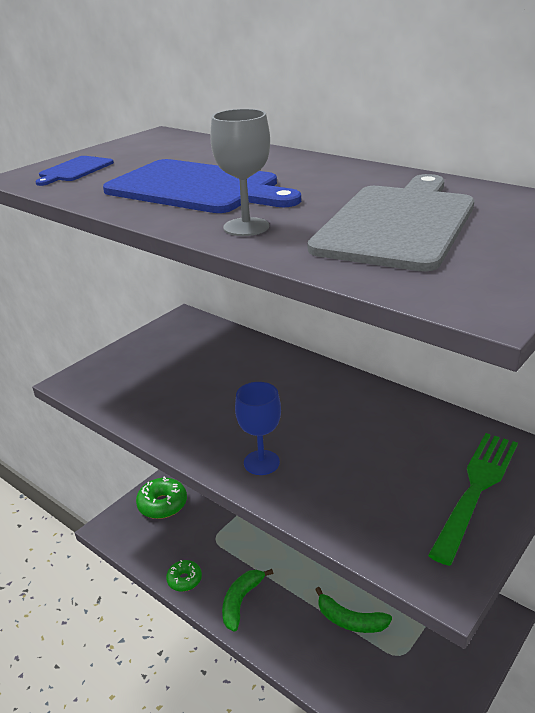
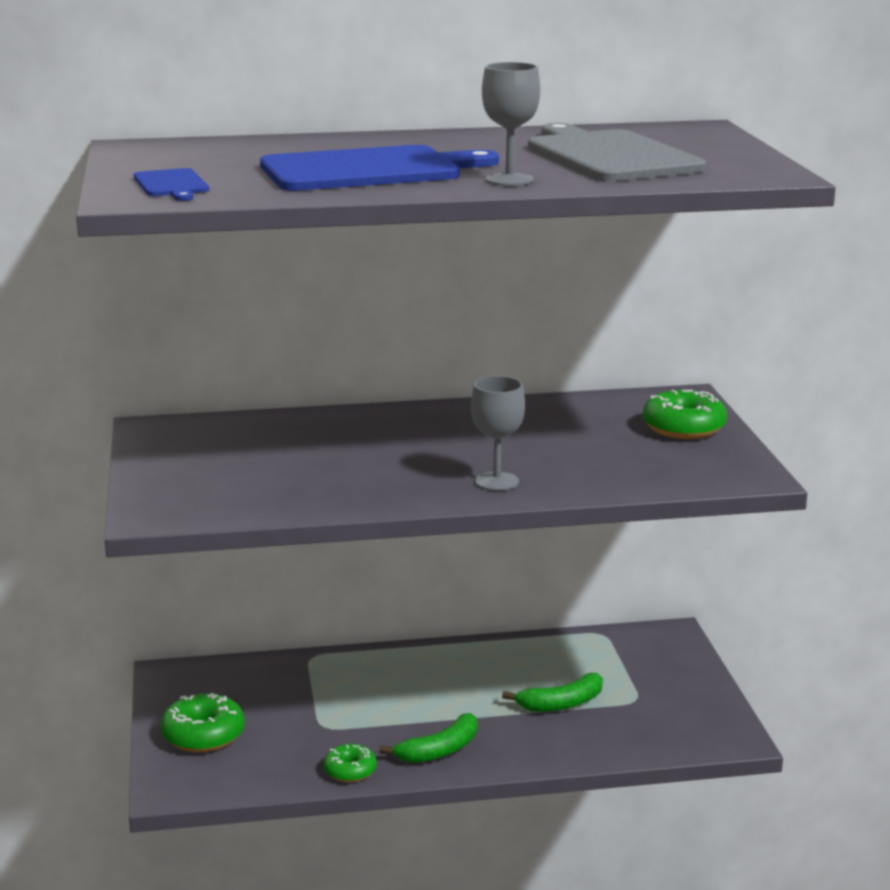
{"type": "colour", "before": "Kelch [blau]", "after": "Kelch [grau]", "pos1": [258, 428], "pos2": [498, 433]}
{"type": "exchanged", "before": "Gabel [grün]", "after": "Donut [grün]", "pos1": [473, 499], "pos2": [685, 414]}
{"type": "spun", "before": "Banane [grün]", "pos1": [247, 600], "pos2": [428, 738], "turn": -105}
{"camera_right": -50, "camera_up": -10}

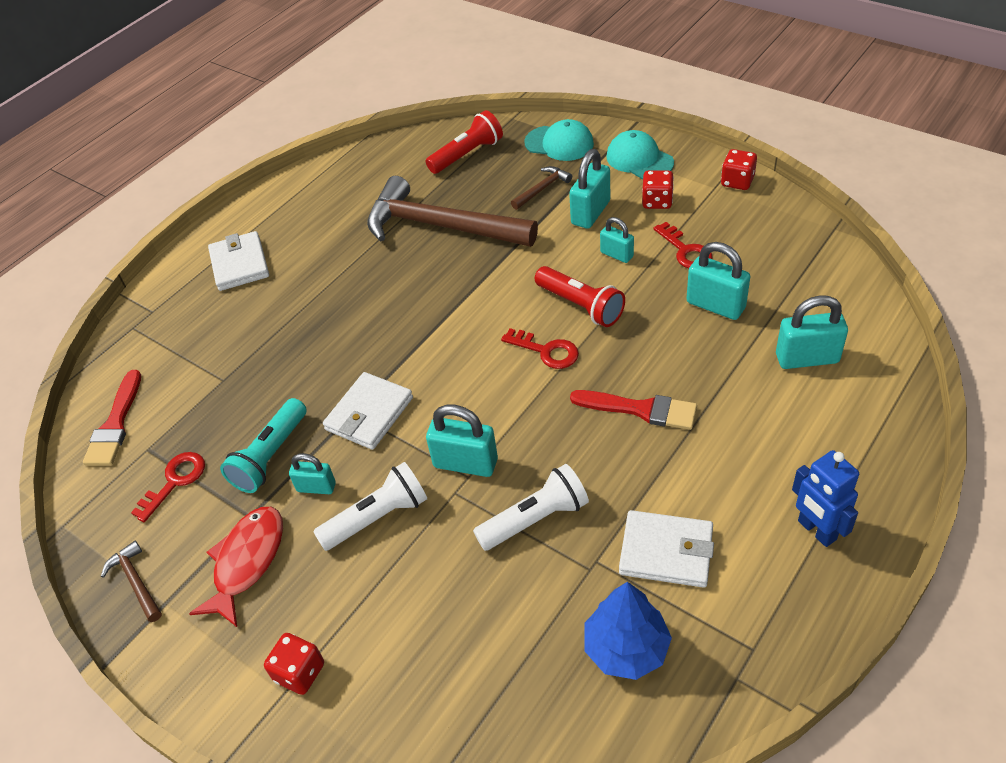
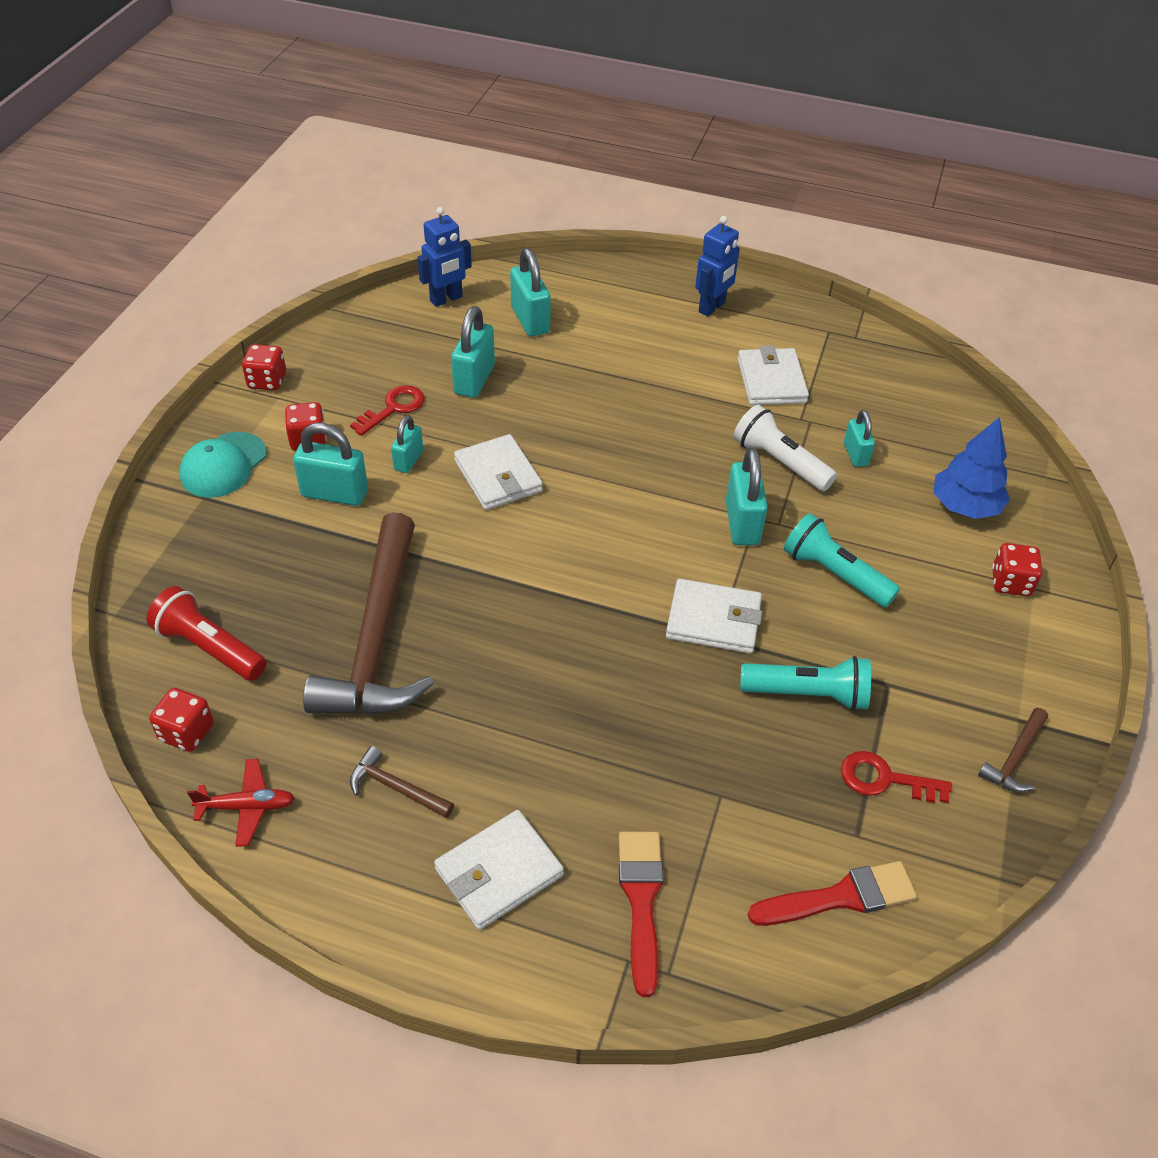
{"type": "missing", "before": "Kappe [türkis]", "pos1": [559, 140]}
{"type": "relocated", "before": "Hammer [braun]", "pos1": [541, 188], "pos2": [402, 782]}
{"type": "exchanged", "before": "Taschenlampe [rot]", "after": "Geldbörse [weiß]", "pos1": [580, 296], "pos2": [498, 472]}
{"type": "missing", "before": "Schlüssel [rot]", "pos1": [540, 348]}
{"type": "relocated", "before": "Pinsel [rot]", "pos1": [633, 410], "pos2": [641, 914]}
{"type": "relocated", "before": "Vorhängeschloss [türkis]", "pos1": [312, 473], "pos2": [859, 438]}
{"type": "colour", "before": "Taschenlampe [weiß]", "after": "Taschenlampe [türkis]", "pos1": [370, 506], "pos2": [842, 560]}
{"type": "missing", "before": "Fisch [rot]", "pos1": [236, 567]}
{"type": "relocated", "before": "Baum [blau]", "pos1": [628, 631], "pos2": [971, 468]}
{"type": "appeared", "after": "Roboter [blau]", "pos2": [444, 257]}
{"type": "appeared", "after": "Spielwürfel [rot]", "pos2": [181, 720]}
{"type": "appeared", "after": "Flugzeug [rot]", "pos2": [241, 803]}
{"camera_right": -115, "camera_up": 0}

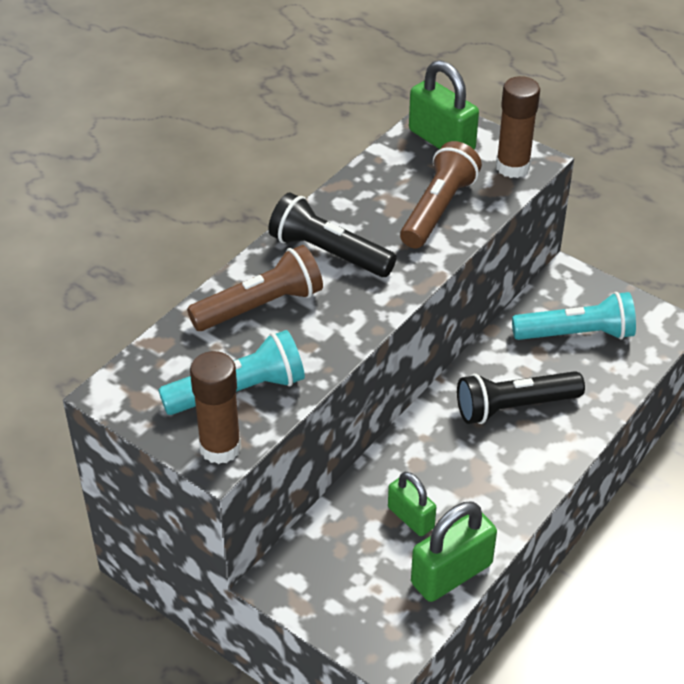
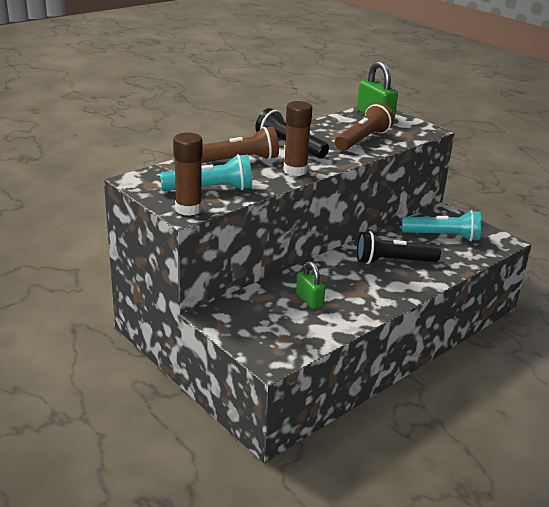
{"type": "relocated", "before": "Klebestift [braun]", "pos1": [518, 127], "pos2": [297, 138]}
{"type": "missing", "before": "Vorhängeschloss [grün]", "pos1": [454, 552]}
{"camera_right": 10, "camera_up": -15}

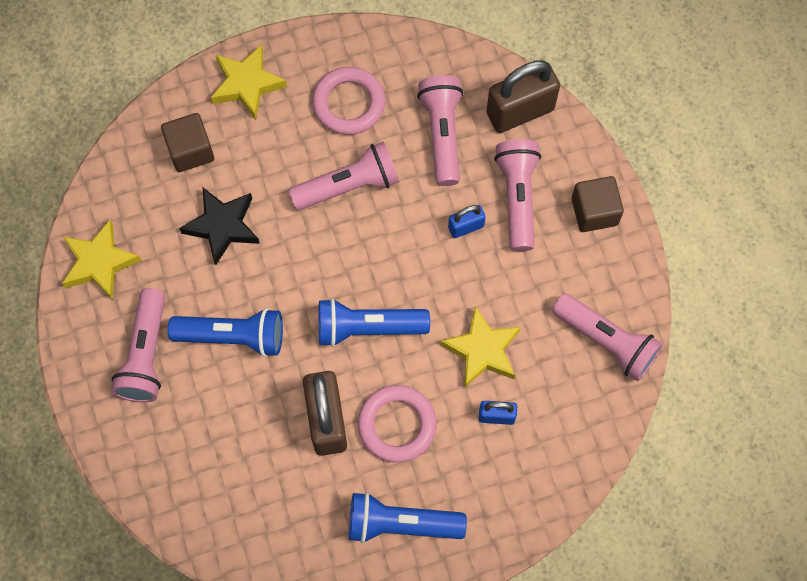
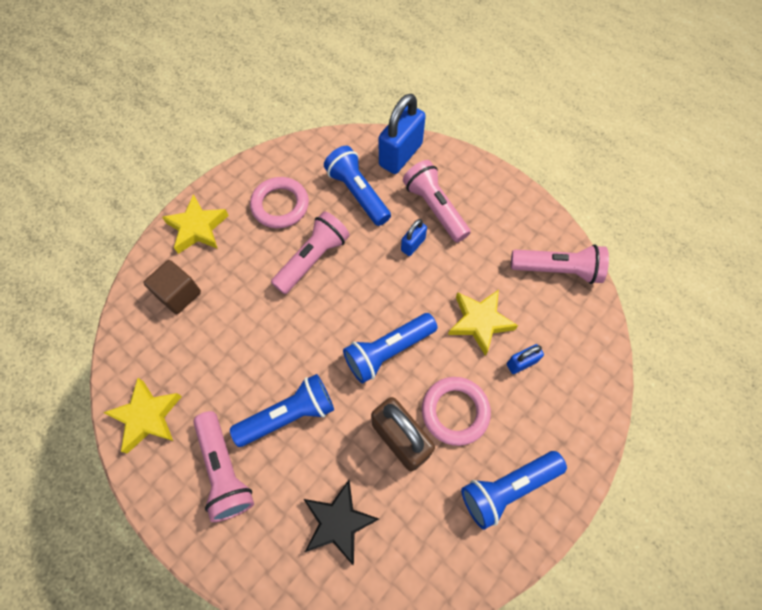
{"type": "colour", "before": "Vorhängeschloss [braun]", "after": "Vorhängeschloss [blau]", "pos1": [523, 96], "pos2": [402, 134]}
{"type": "colour", "before": "Taschenlampe [rosa]", "after": "Taschenlampe [blau]", "pos1": [440, 130], "pos2": [357, 186]}
{"type": "missing", "before": "Kubus [braun]", "pos1": [598, 204]}
{"type": "relocated", "before": "Stern [schwarz]", "pos1": [219, 226], "pos2": [341, 522]}
{"camera_right": -30, "camera_up": -5}

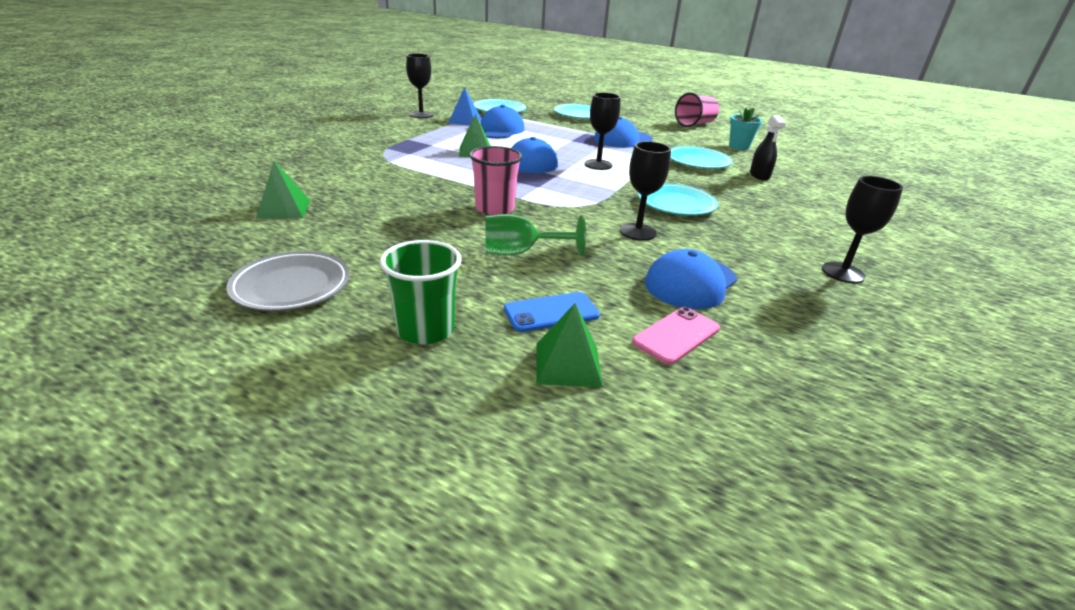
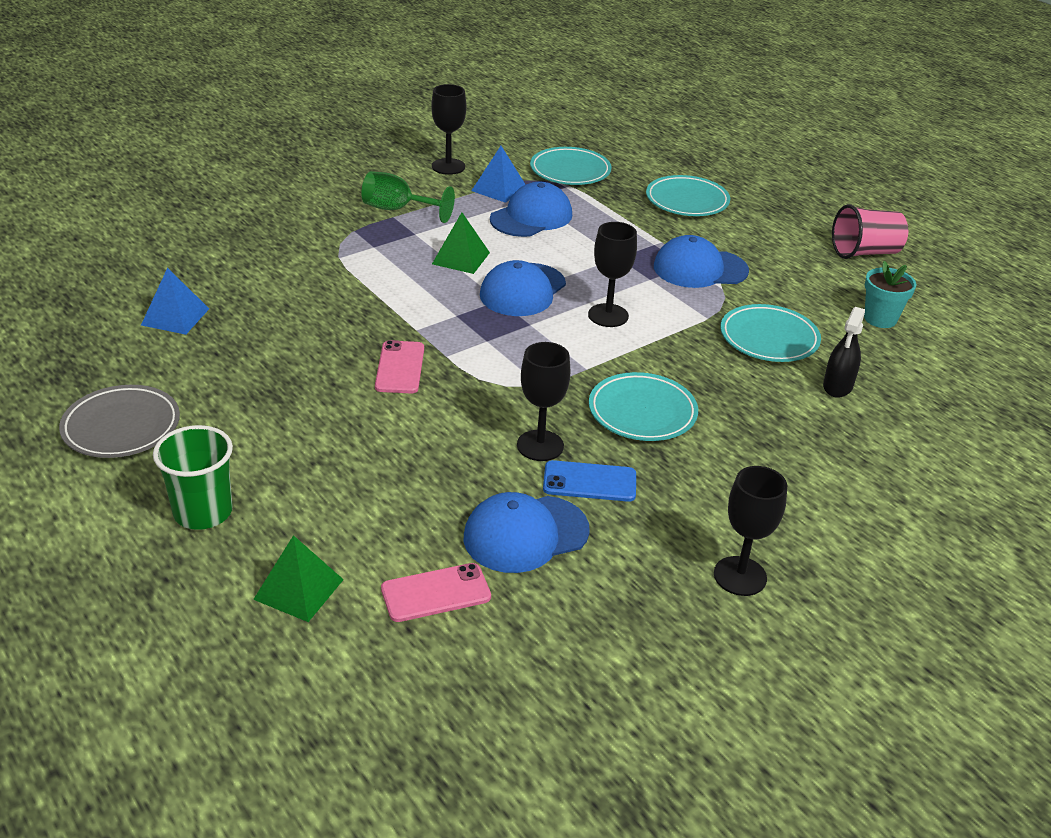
{"type": "exchanged", "before": "Becher [rosa]", "after": "Handy [rosa]", "pos1": [495, 180], "pos2": [399, 366]}
{"type": "colour", "before": "Pyramide [grün]", "after": "Pyramide [blau]", "pos1": [283, 190], "pos2": [175, 301]}
{"type": "relocated", "before": "Kelch [grün]", "pos1": [535, 235], "pos2": [408, 197]}
{"type": "relocated", "before": "Handy [blau]", "pos1": [552, 312], "pos2": [589, 481]}
{"camera_right": 25, "camera_up": 5}

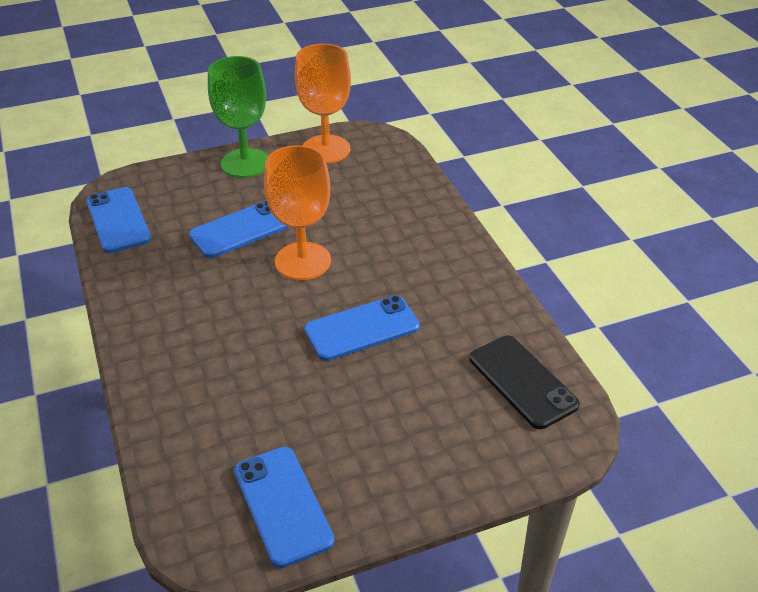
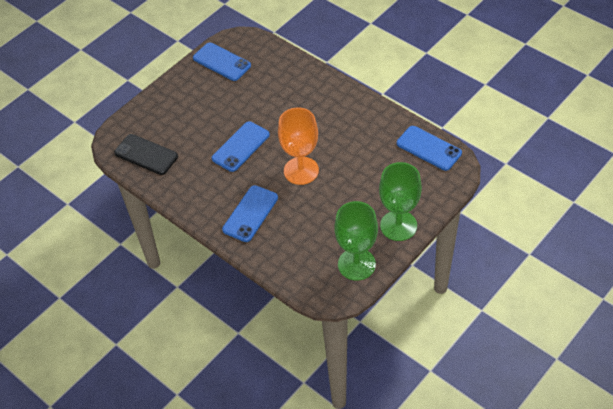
{"type": "colour", "before": "Kelch [orange]", "after": "Kelch [grün]", "pos1": [323, 103], "pos2": [356, 241]}
{"type": "relocated", "before": "Handy [blau]", "pos1": [239, 229], "pos2": [250, 213]}
{"camera_right": 155, "camera_up": 10}

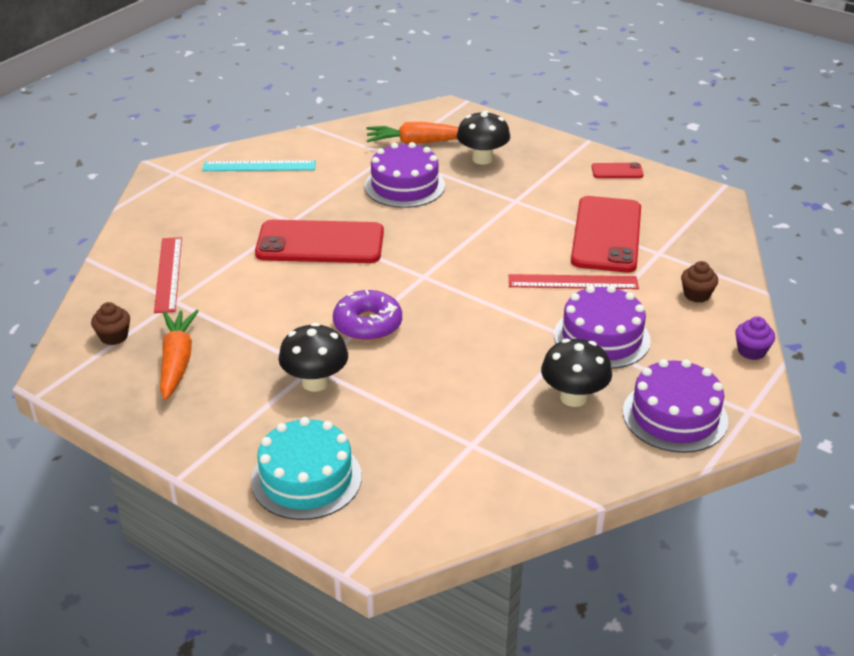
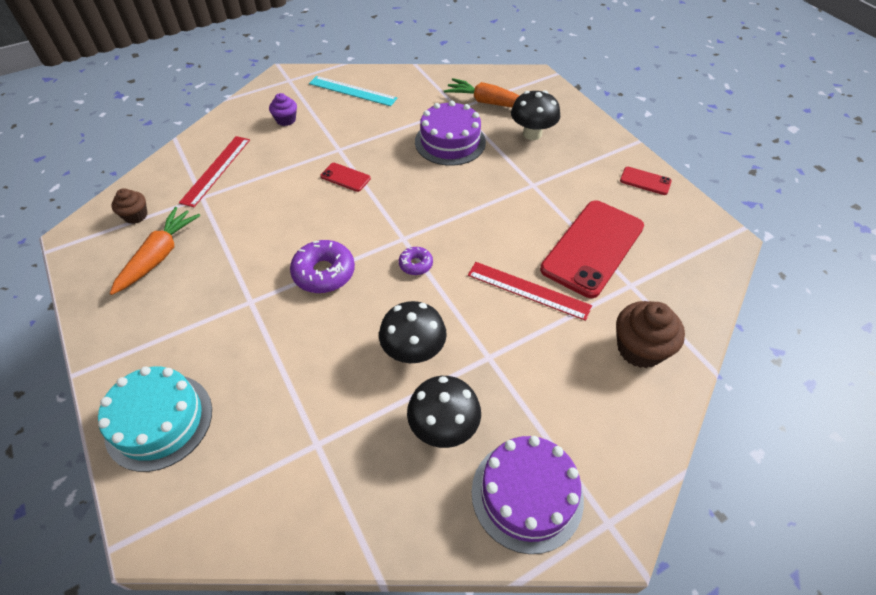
{"type": "size", "before": "Handy [rot]", "pos1": [319, 241], "pos2": [346, 177], "scale": 0.44}
{"type": "size", "before": "Muffin [braun]", "pos1": [699, 282], "pos2": [650, 334], "scale": 1.7}
{"type": "missing", "before": "Kuchen [lila]", "pos1": [602, 327]}
{"type": "relocated", "before": "Muffin [lila]", "pos1": [755, 338], "pos2": [283, 109]}
{"type": "relocated", "before": "Pilz [schwarz]", "pos1": [313, 357], "pos2": [413, 332]}
{"type": "appeared", "after": "Donut [lila]", "pos2": [416, 261]}
{"camera_right": 25, "camera_up": 15}

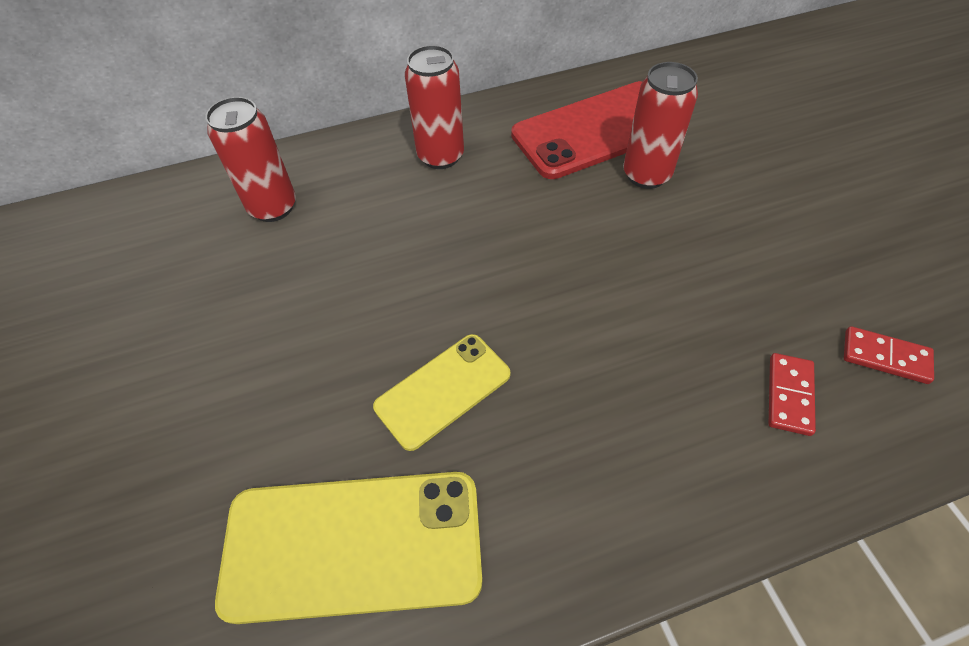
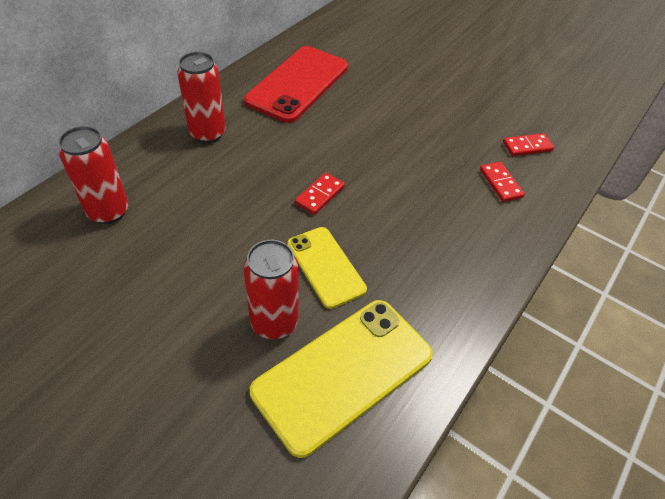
{"type": "relocated", "before": "Dose [rot]", "pos1": [660, 125], "pos2": [271, 289]}
{"type": "spun", "before": "Handy [gelb]", "pos1": [441, 392], "pos2": [327, 268], "turn": -45}
{"type": "appeared", "after": "Dominostein [rot]", "pos2": [320, 194]}
{"camera_right": -40, "camera_up": -5}

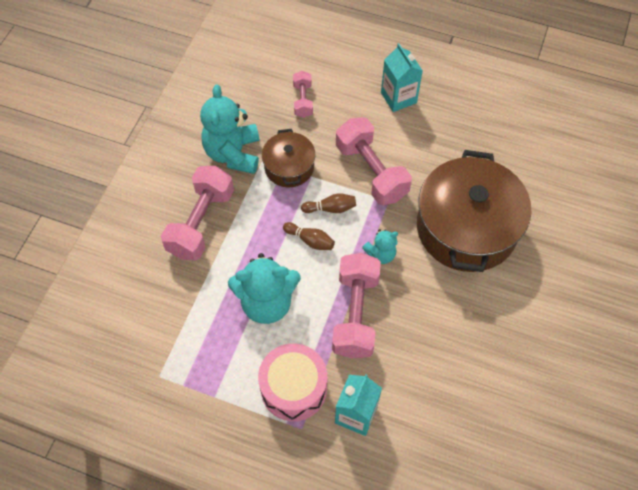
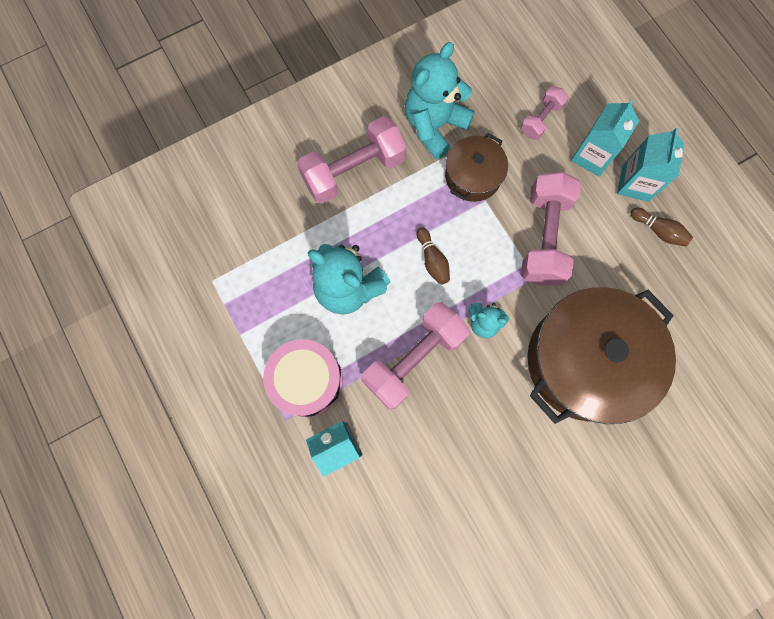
{"type": "relocated", "before": "Bowlingkegel [braun]", "pos1": [328, 203], "pos2": [662, 227]}
{"type": "appeared", "after": "Getränkekarton [türkis]", "pos2": [605, 138]}
{"camera_right": 40, "camera_up": 15}

